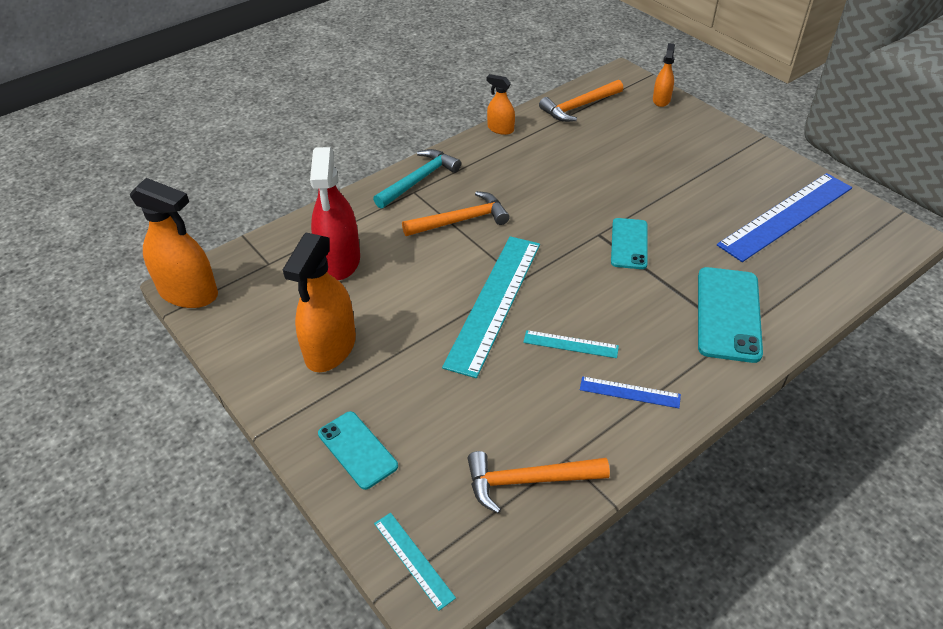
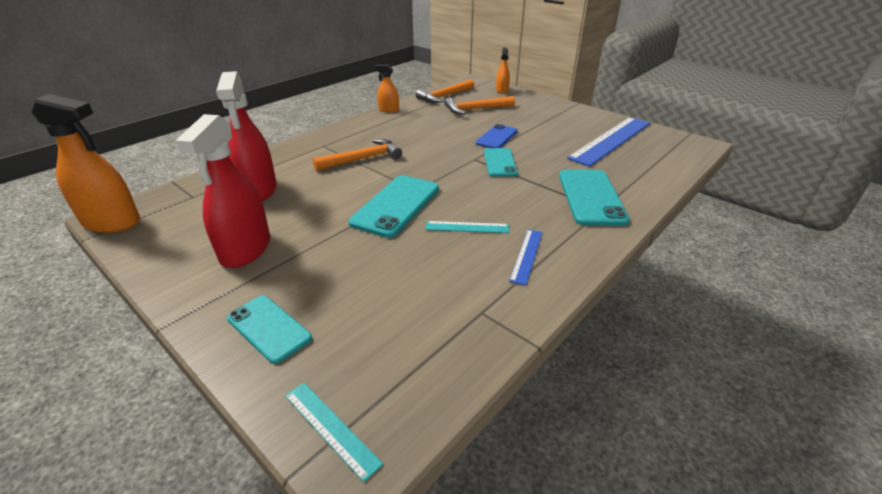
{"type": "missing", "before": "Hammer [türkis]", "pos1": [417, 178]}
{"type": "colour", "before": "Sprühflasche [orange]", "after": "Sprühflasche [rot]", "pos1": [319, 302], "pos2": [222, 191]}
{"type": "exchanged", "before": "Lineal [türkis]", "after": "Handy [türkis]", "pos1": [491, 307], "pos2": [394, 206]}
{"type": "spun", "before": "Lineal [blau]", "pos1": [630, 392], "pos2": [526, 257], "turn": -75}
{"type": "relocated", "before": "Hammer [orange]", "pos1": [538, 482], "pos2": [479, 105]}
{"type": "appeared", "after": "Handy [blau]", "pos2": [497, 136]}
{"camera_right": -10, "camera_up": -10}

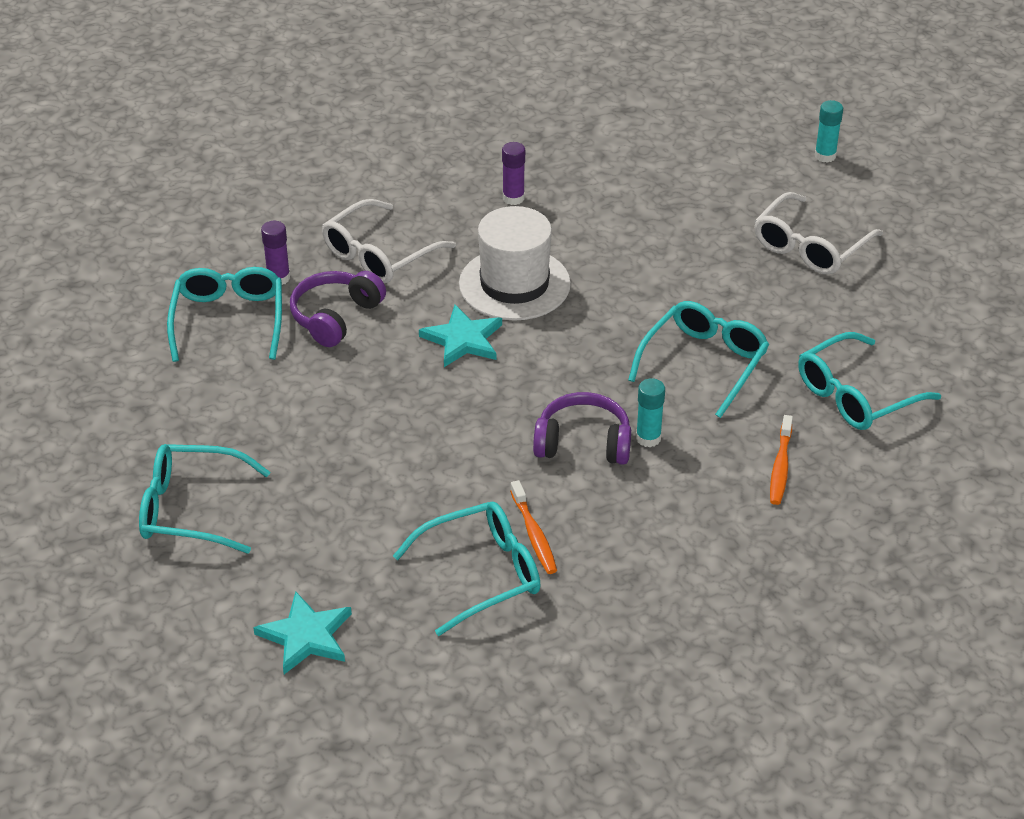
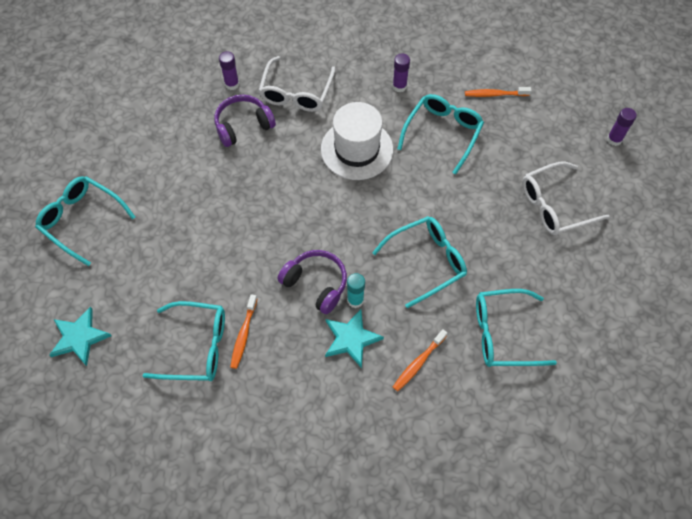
{"type": "colour", "before": "Klebestift [türkis]", "after": "Klebestift [lila]", "pos1": [829, 131], "pos2": [622, 127]}
{"type": "spun", "before": "Brille [weiß]", "pos1": [389, 241], "pos2": [297, 84], "turn": -60}
{"type": "relocated", "before": "Brille [türkis]", "pos1": [224, 314], "pos2": [440, 134]}
{"type": "relocated", "before": "Stern [türkis]", "pos1": [460, 336], "pos2": [354, 338]}
{"type": "appeared", "after": "Zahnbürste [orange]", "pos2": [498, 92]}
{"camera_right": 30, "camera_up": 20}

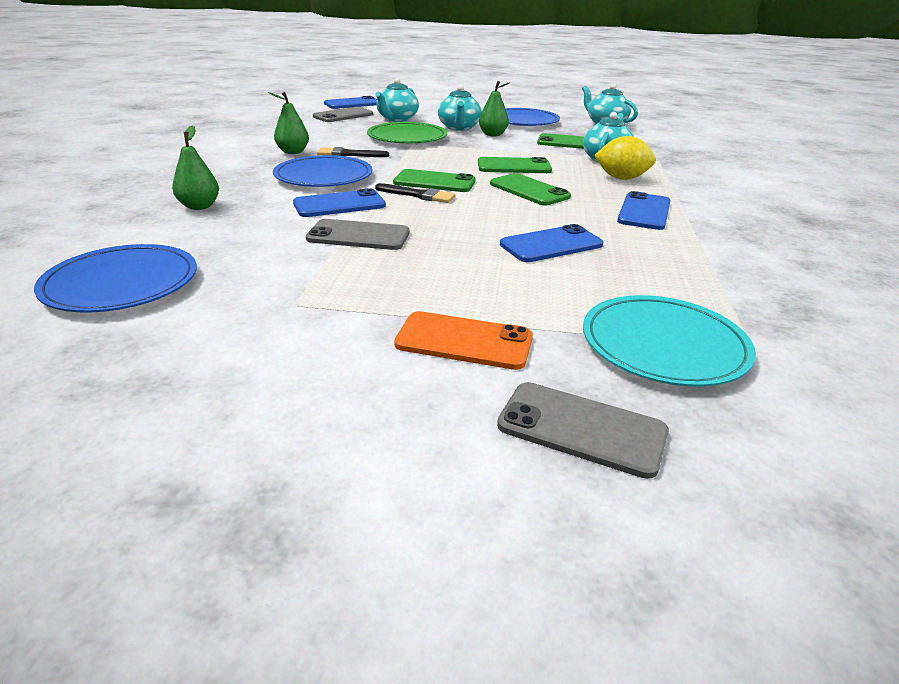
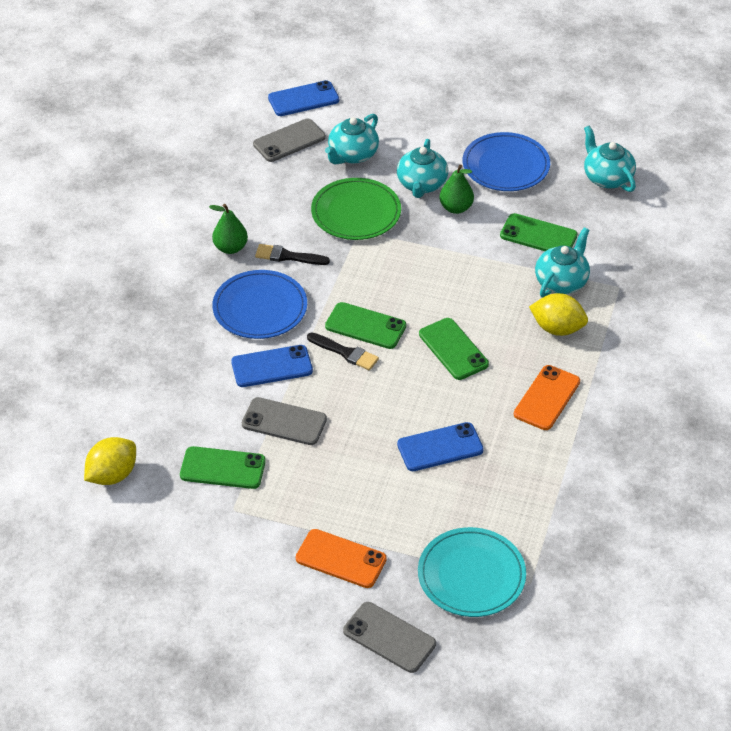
{"type": "missing", "before": "Birne [grün]", "pos1": [195, 168]}
{"type": "relocated", "before": "Handy [grün]", "pos1": [515, 165], "pos2": [223, 467]}
{"type": "colour", "before": "Handy [blau]", "after": "Handy [orange]", "pos1": [644, 210], "pos2": [547, 397]}
{"type": "exchanged", "before": "Teller [blau]", "after": "Zitrone [gelb]", "pos1": [115, 278], "pos2": [110, 461]}
{"camera_right": 10, "camera_up": 15}

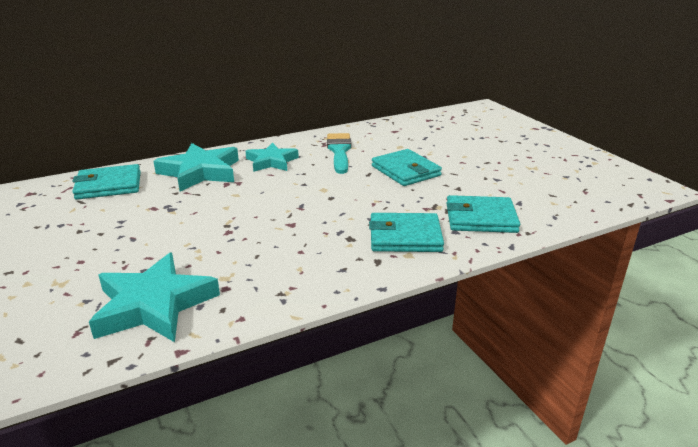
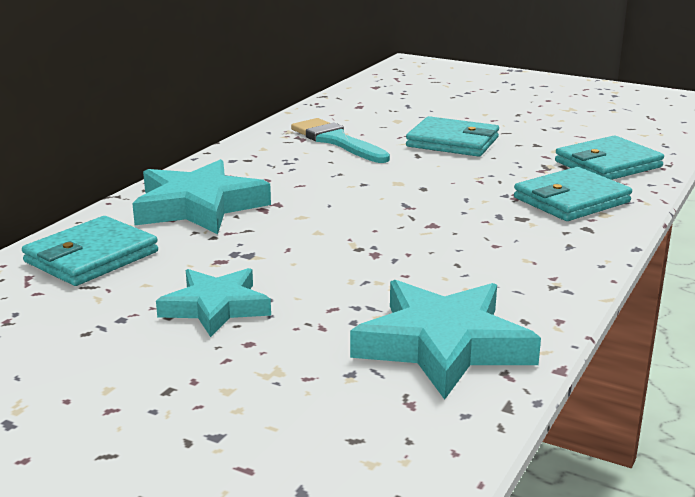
{"type": "relocated", "before": "Stern [türkis]", "pos1": [272, 157], "pos2": [213, 302]}
{"camera_right": -35, "camera_up": -5}

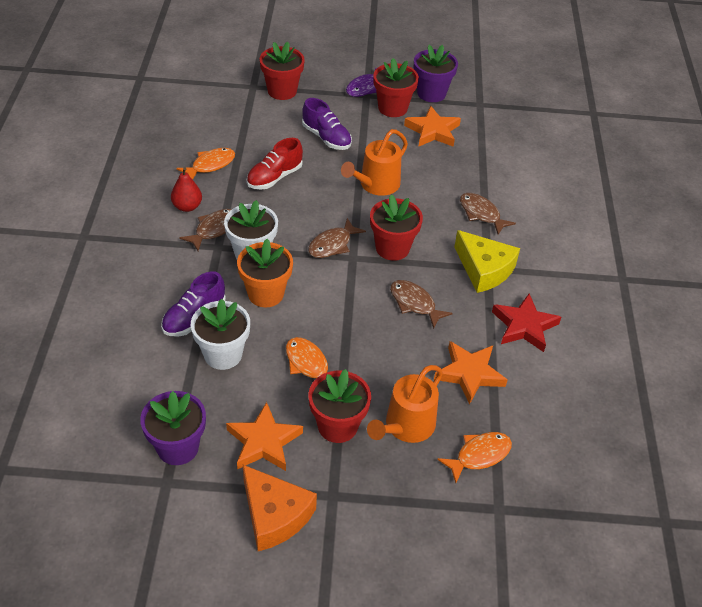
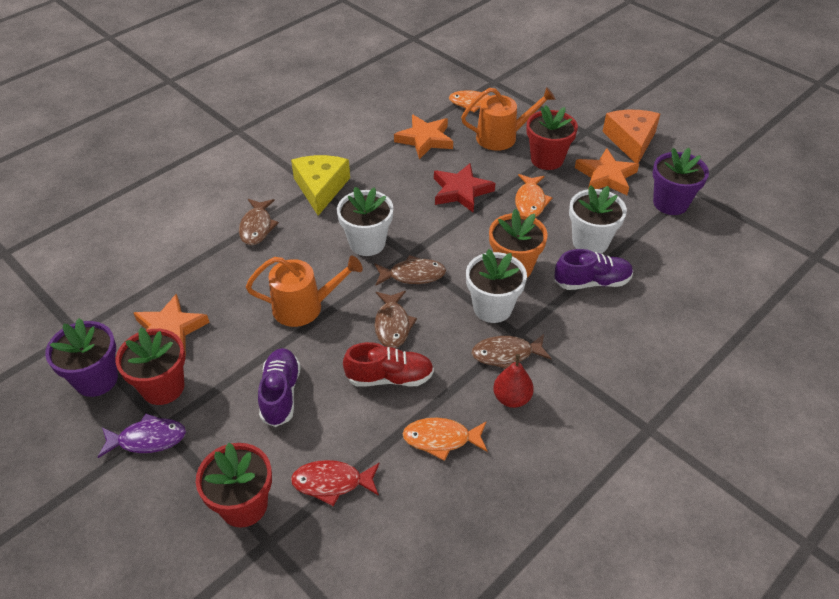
{"type": "colour", "before": "Blumentopf [rot]", "after": "Blumentopf [weiß]", "pos1": [396, 227], "pos2": [365, 221]}
{"type": "relocated", "before": "Fisch [braun]", "pos1": [421, 304], "pos2": [395, 319]}
{"type": "relocated", "before": "Stern [rot]", "pos1": [526, 322], "pos2": [464, 188]}
{"type": "appeared", "after": "Fisch [rot]", "pos2": [335, 483]}
{"camera_right": -135, "camera_up": 0}

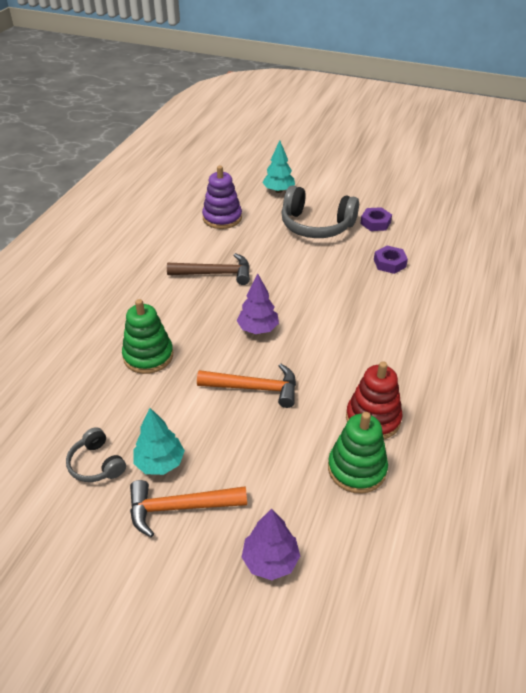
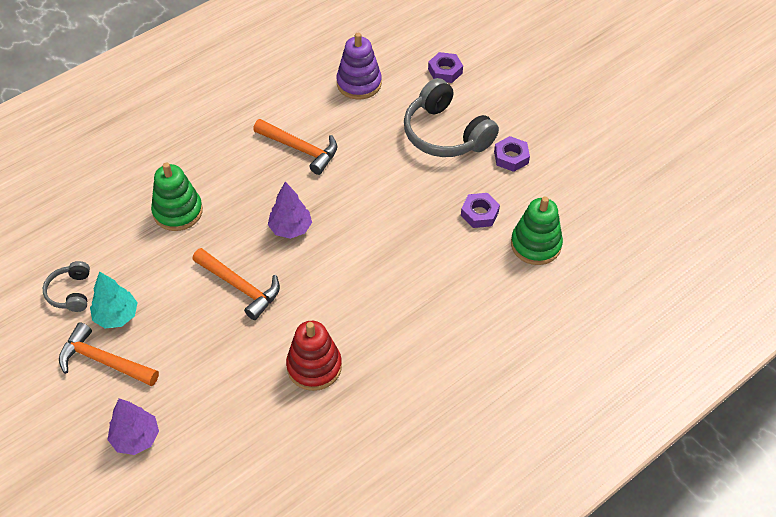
{"type": "exchanged", "before": "Baum [türkis]", "after": "Sechskantmutter [lila]", "pos1": [278, 166], "pos2": [445, 67]}
{"type": "colour", "before": "Hammer [braun]", "after": "Hammer [orange]", "pos1": [208, 269], "pos2": [295, 147]}
{"type": "relocated", "before": "Stapelspielzeug [grün]", "pos1": [358, 453], "pos2": [537, 231]}
{"camera_right": 30, "camera_up": 10}

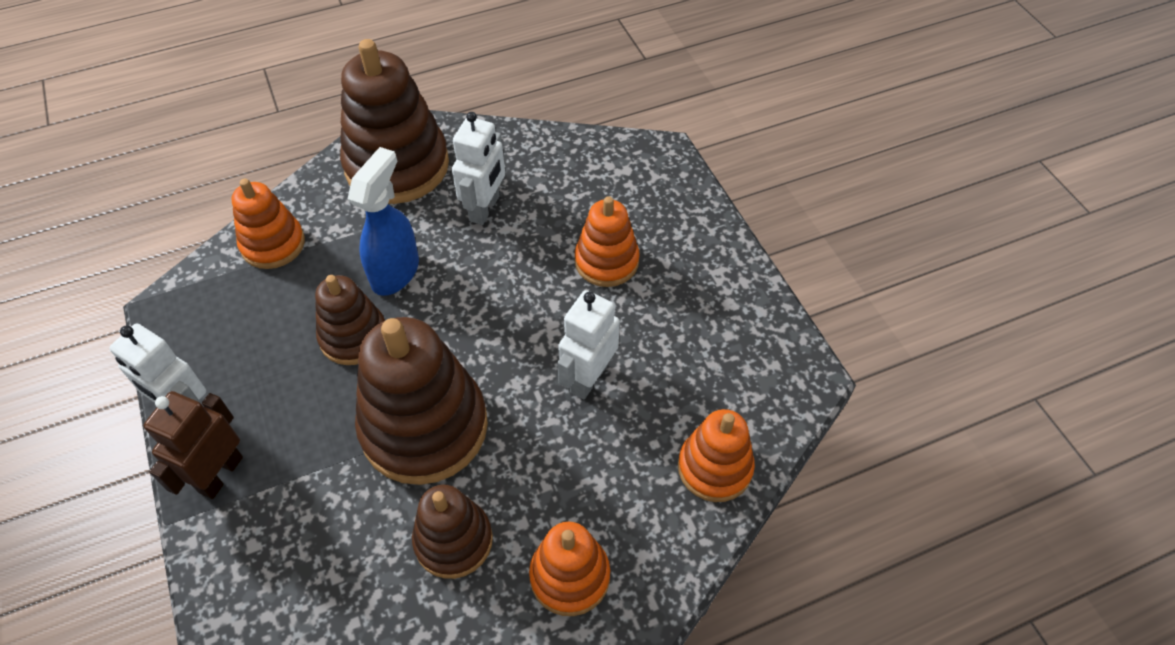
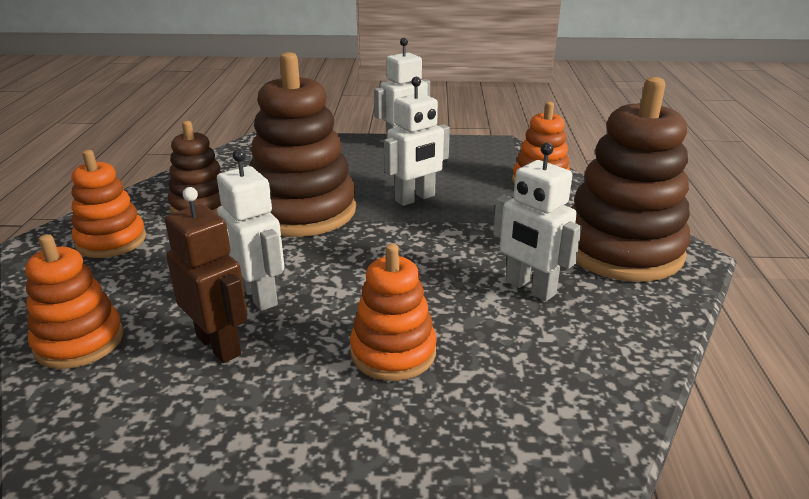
{"type": "missing", "before": "Sprühflasche [blau]", "pos1": [383, 221]}
{"type": "exchanged", "before": "Stapelspielzeug [braun]", "after": "Roboter [weiß]", "pos1": [350, 320], "pos2": [417, 141]}
{"type": "relocated", "before": "Roboter [braun]", "pos1": [193, 445], "pos2": [206, 275]}
{"camera_right": 115, "camera_up": -25}

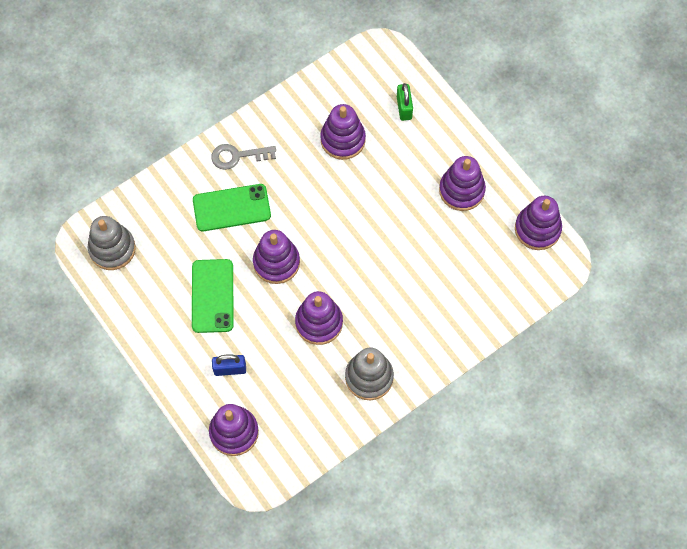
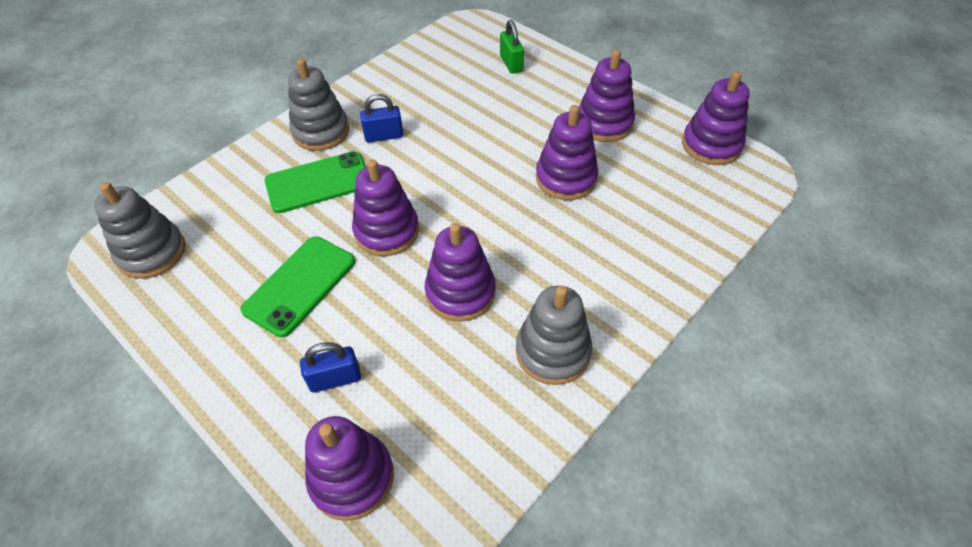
{"type": "relocated", "before": "Stapelspielzeug [lila]", "pos1": [343, 132], "pos2": [567, 152]}
{"type": "exchanged", "before": "Schlüssel [grau]", "after": "Stapelspielzeug [grau]", "pos1": [243, 157], "pos2": [318, 105]}
{"type": "spun", "before": "Handy [grün]", "pos1": [213, 296], "pos2": [298, 286], "turn": 45}
{"type": "appeared", "after": "Vorhängeschloss [blau]", "pos2": [381, 118]}
{"camera_right": -10, "camera_up": -15}

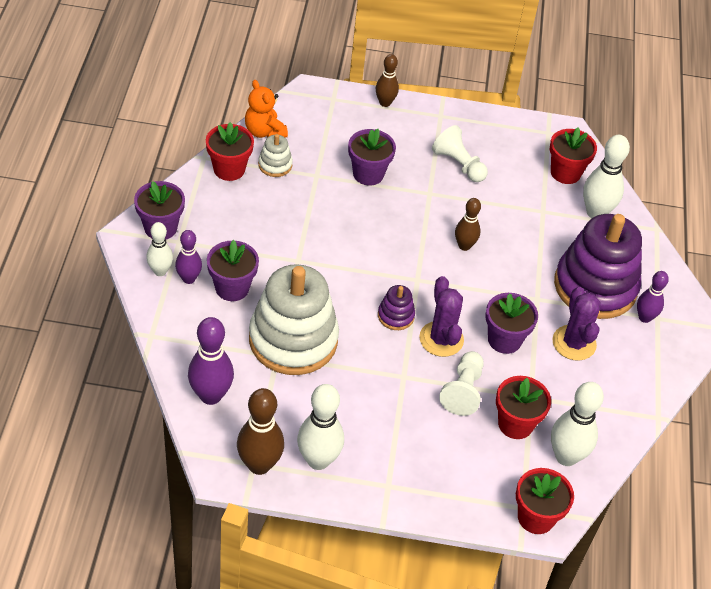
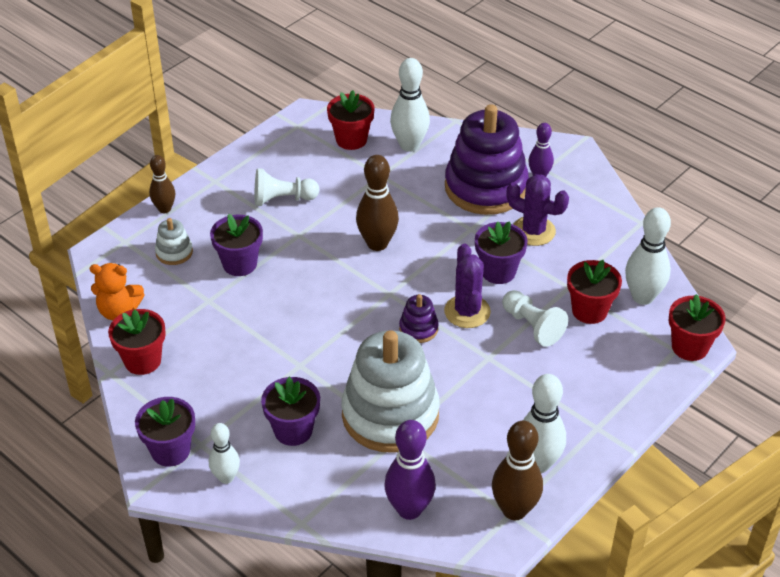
{"type": "relocated", "before": "Stapelspielzeug [weiß]", "pos1": [275, 155], "pos2": [174, 241]}
{"type": "size", "before": "Bowlingkegel [braun]", "pos1": [468, 224], "pos2": [377, 203], "scale": 1.6}
{"type": "missing", "before": "Bowlingkegel [lila]", "pos1": [188, 257]}
{"type": "spun", "before": "Kaktus [lila]", "pos1": [441, 316], "pos2": [467, 286], "turn": 60}
{"camera_right": -50, "camera_up": -5}

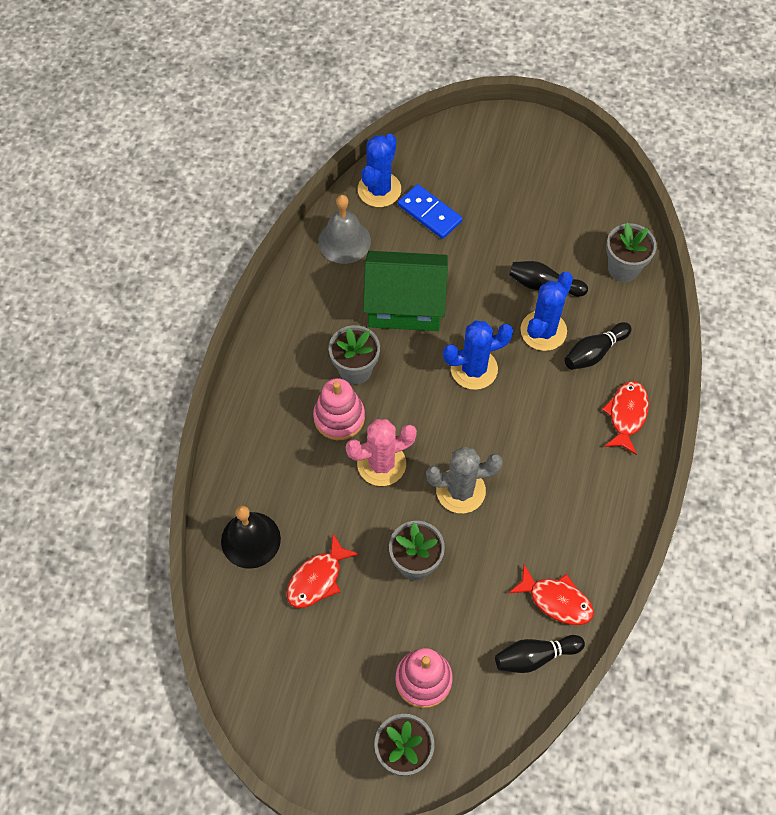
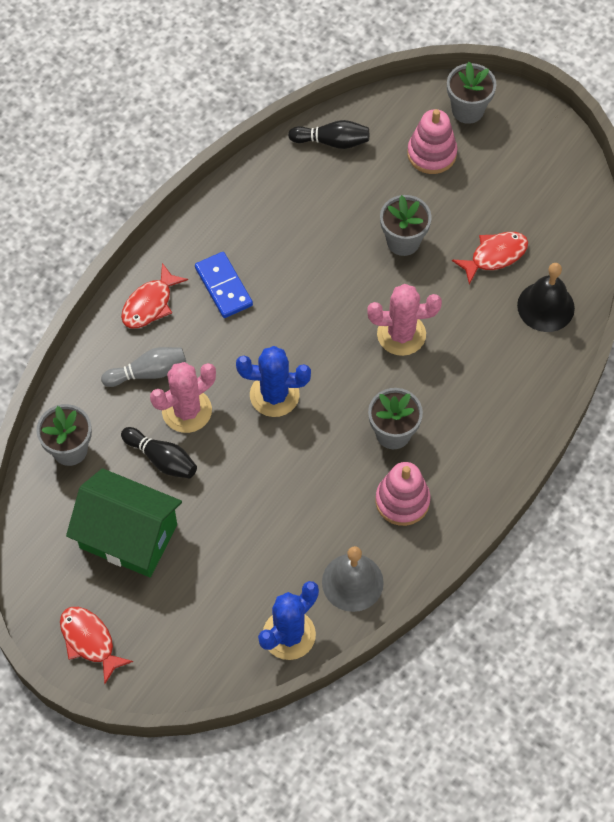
{"type": "relocated", "before": "Dominostein [blau]", "pos1": [430, 211], "pos2": [224, 285]}
{"type": "relocated", "before": "Haus [grün]", "pos1": [405, 291], "pos2": [124, 522]}
{"type": "colour", "before": "Kaktus [blau]", "after": "Kaktus [rosa]", "pos1": [546, 311], "pos2": [183, 397]}
{"type": "colour", "before": "Bowlingkegel [schwarz]", "after": "Bowlingkegel [grau]", "pos1": [598, 346], "pos2": [143, 367]}
{"type": "relocated", "before": "Stapelspielzeug [rosa]", "pos1": [339, 409], "pos2": [403, 494]}
{"type": "missing", "before": "Kaktus [grau]", "pos1": [464, 479]}
{"type": "relocated", "before": "Fisch [rot]", "pos1": [551, 594], "pos2": [96, 645]}
{"camera_right": -160, "camera_up": 0}

